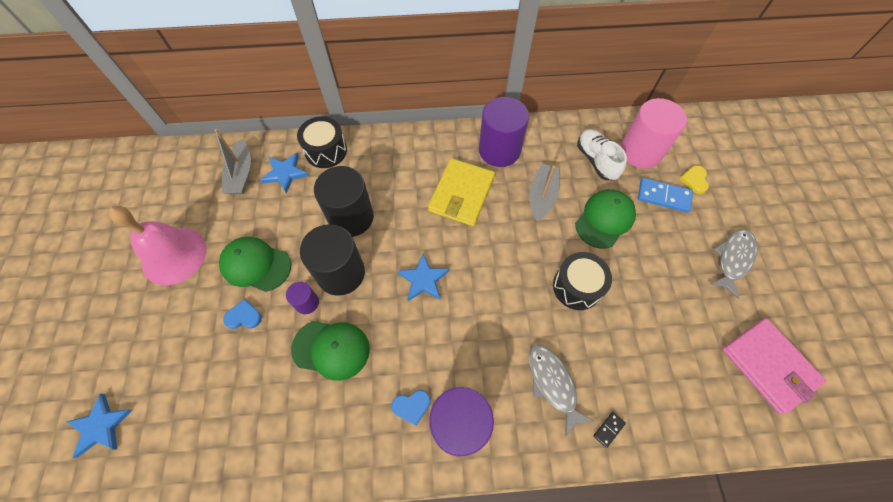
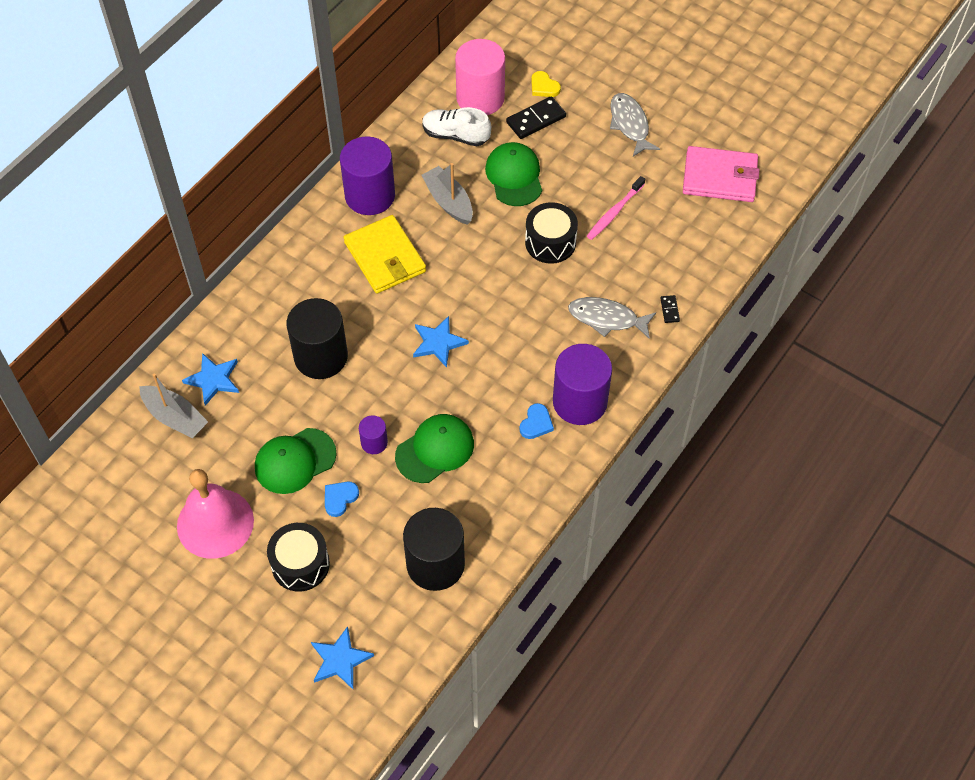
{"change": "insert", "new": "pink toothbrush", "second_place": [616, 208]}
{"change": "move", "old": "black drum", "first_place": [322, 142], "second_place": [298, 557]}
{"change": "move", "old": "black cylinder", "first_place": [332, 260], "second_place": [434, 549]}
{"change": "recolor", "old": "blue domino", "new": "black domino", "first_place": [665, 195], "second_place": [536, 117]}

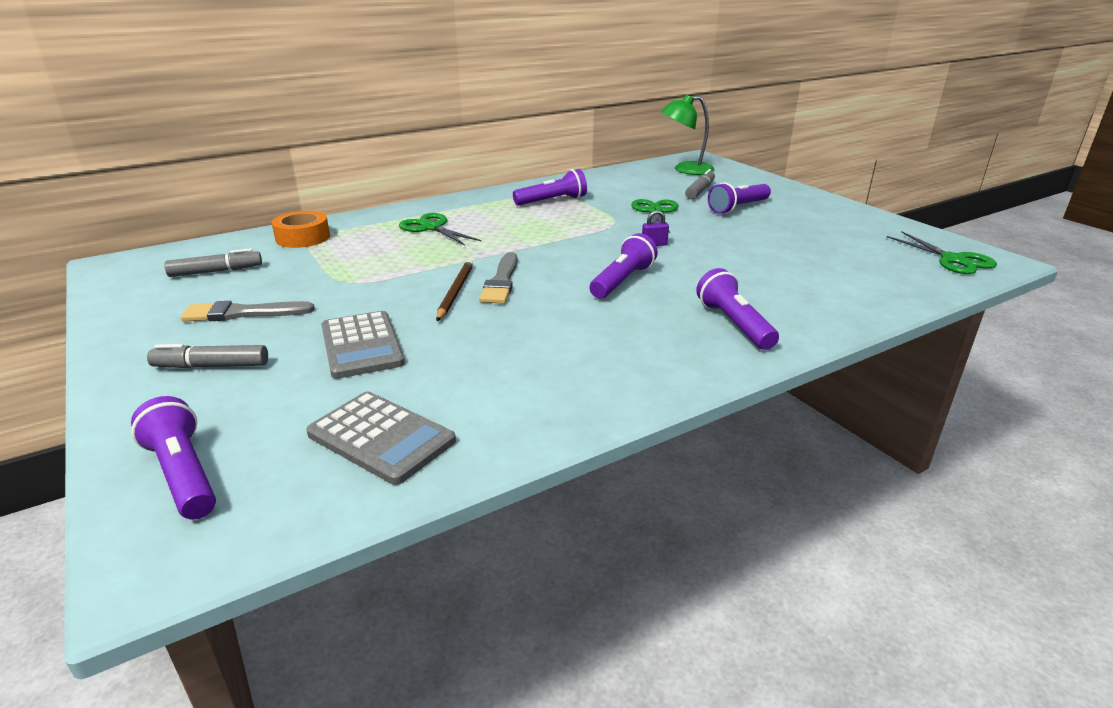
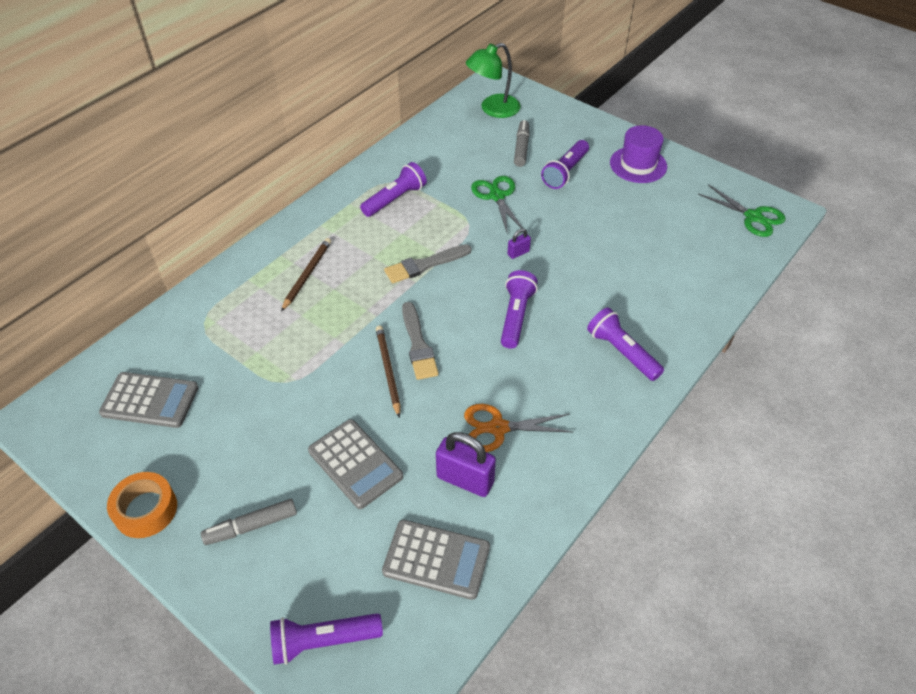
{"change": "insert", "new": "purple padlock", "second_place": [466, 464]}
{"change": "insert", "new": "orange scissors", "second_place": [518, 428]}
{"change": "insert", "new": "purple hat", "second_place": [638, 154]}
{"change": "move", "old": "grey brush", "first_place": [248, 311], "second_place": [428, 263]}
{"change": "move", "old": "orange tape", "first_place": [301, 229], "second_place": [142, 505]}
{"change": "replace", "old": "grey marker", "new": "grey calculator", "first_place": [213, 262], "second_place": [149, 400]}
{"change": "replace", "old": "green scissors", "new": "brown pencil", "first_place": [440, 229], "second_place": [306, 275]}
{"change": "rotate", "old": "purple flashlight", "first_place": [173, 458], "second_place": [326, 639], "degrees": -45}

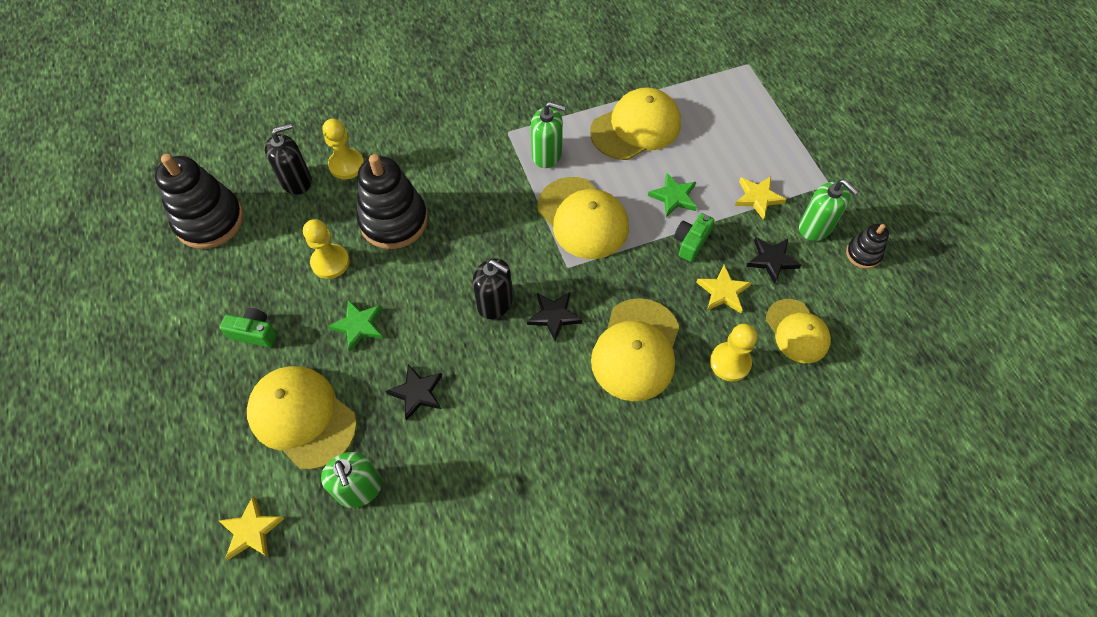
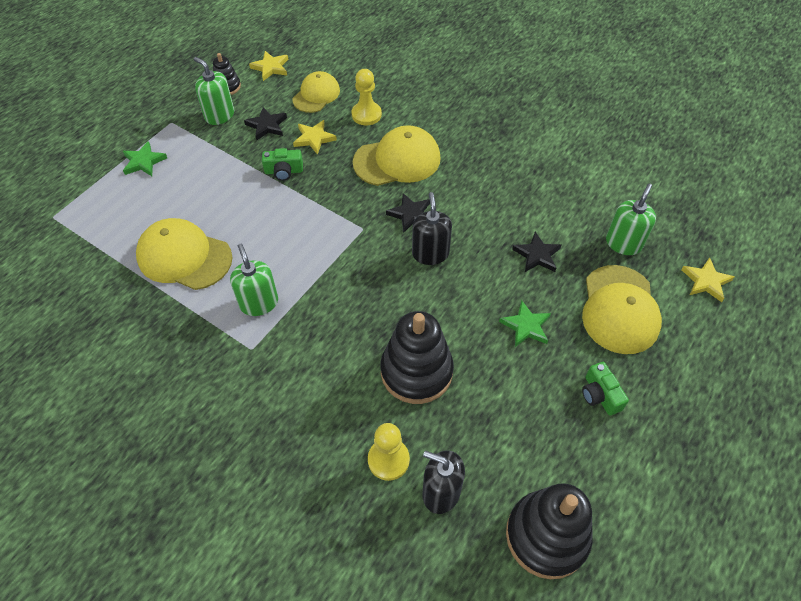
{"change": "delete", "old": "yellow pawn", "first_place": [326, 249]}
{"change": "delete", "old": "yellow cap", "first_place": [583, 218]}
{"change": "move", "old": "green star", "first_place": [672, 195], "second_place": [145, 158]}
{"change": "move", "old": "yellow star", "first_place": [761, 197], "second_place": [268, 66]}
{"change": "rotate", "old": "green soap dispenser", "first_place": [829, 210], "second_place": [214, 91], "degrees": -60}

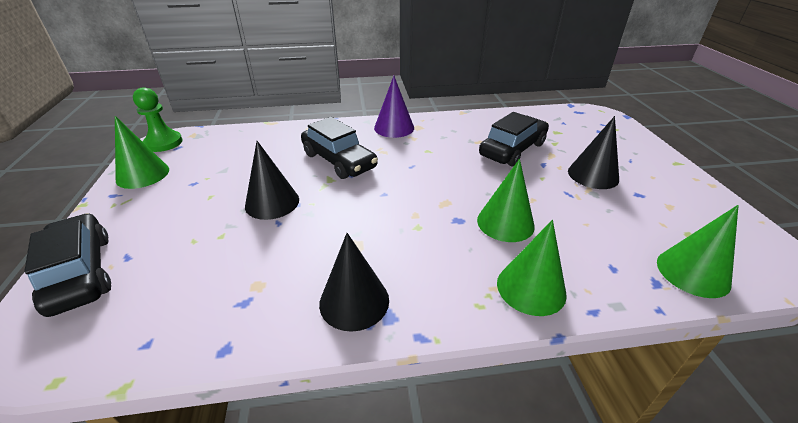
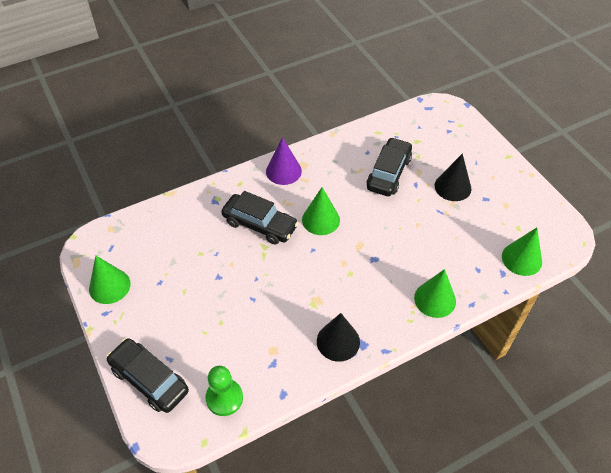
{"change": "delete", "old": "black cone", "first_place": [272, 180]}
{"change": "move", "old": "green pawn", "first_place": [158, 119], "second_place": [224, 391]}
{"change": "move", "old": "green cone", "first_place": [506, 200], "second_place": [321, 211]}

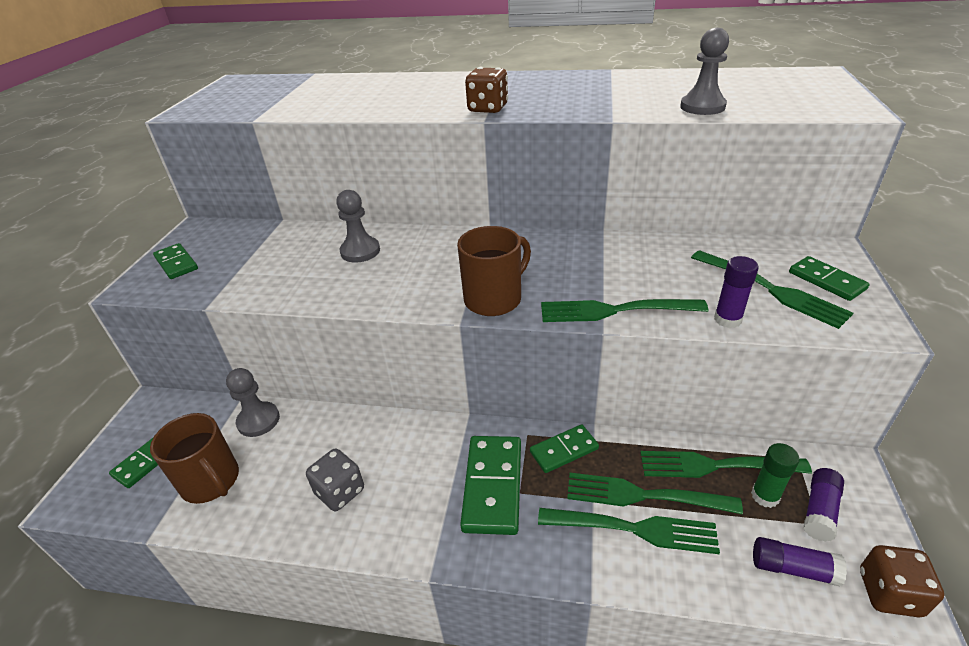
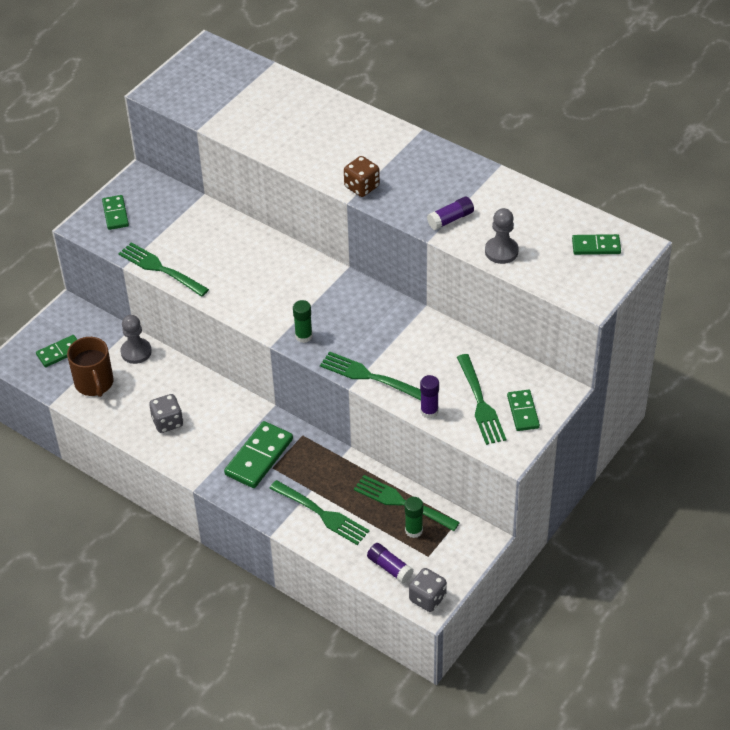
{"change": "delete", "old": "grey pawn", "first_place": [358, 226]}
{"change": "move", "old": "green domino", "first_place": [564, 448], "second_place": [596, 244]}
{"change": "move", "old": "green fork", "first_place": [655, 493], "second_place": [163, 269]}
{"change": "move", "old": "purple glue stick", "first_place": [823, 505], "second_place": [450, 213]}
{"change": "replace", "old": "brown mug", "new": "green glue stick", "first_place": [494, 271], "second_place": [303, 321]}
{"change": "recolor", "old": "brown dice", "new": "grey dice", "first_place": [902, 581], "second_place": [428, 590]}

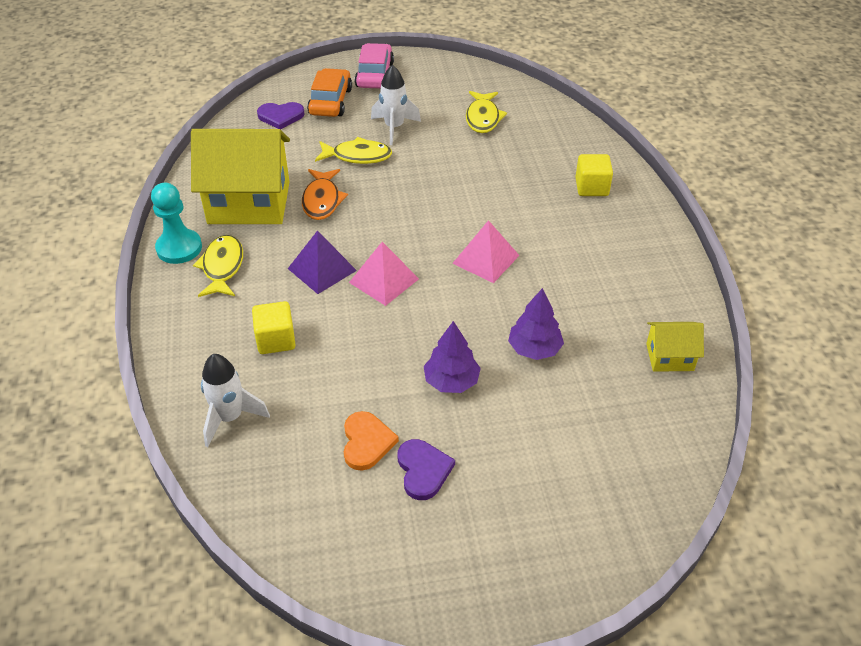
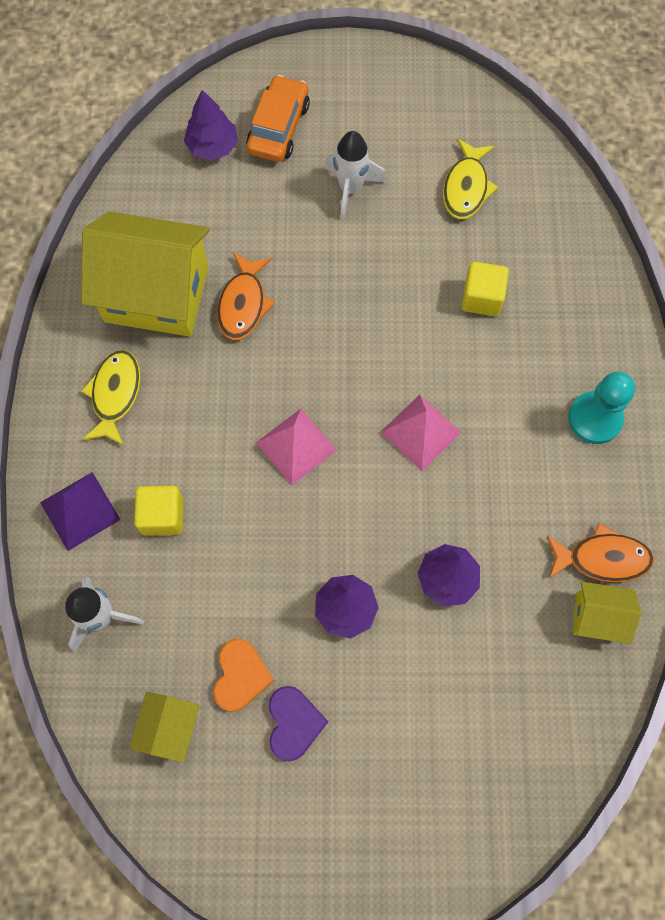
{"change": "delete", "old": "yellow fish", "first_place": [353, 150]}
{"change": "delete", "old": "pink car", "first_place": [374, 65]}
{"change": "insert", "new": "yellow house", "second_place": [164, 727]}
{"change": "insert", "new": "orange fish", "second_place": [600, 552]}
{"change": "move", "old": "turquoise pawn", "first_place": [176, 223], "second_place": [601, 408]}
{"change": "move", "old": "purple pyramid", "first_place": [322, 262], "second_place": [80, 511]}
{"change": "move", "old": "yellow cube", "first_place": [594, 175], "second_place": [485, 289]}
{"change": "replace", "old": "purple heart", "new": "purple tree", "first_place": [281, 115], "second_place": [211, 125]}

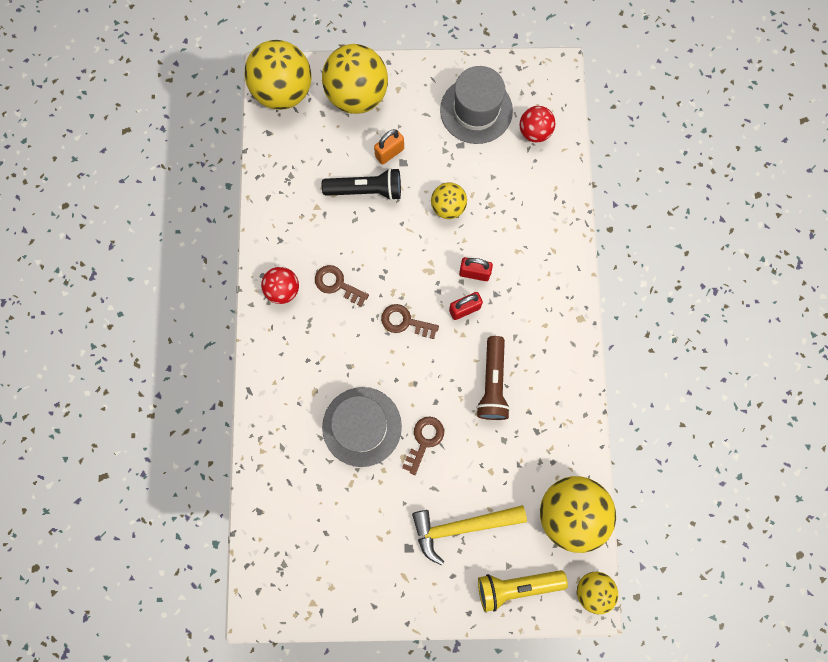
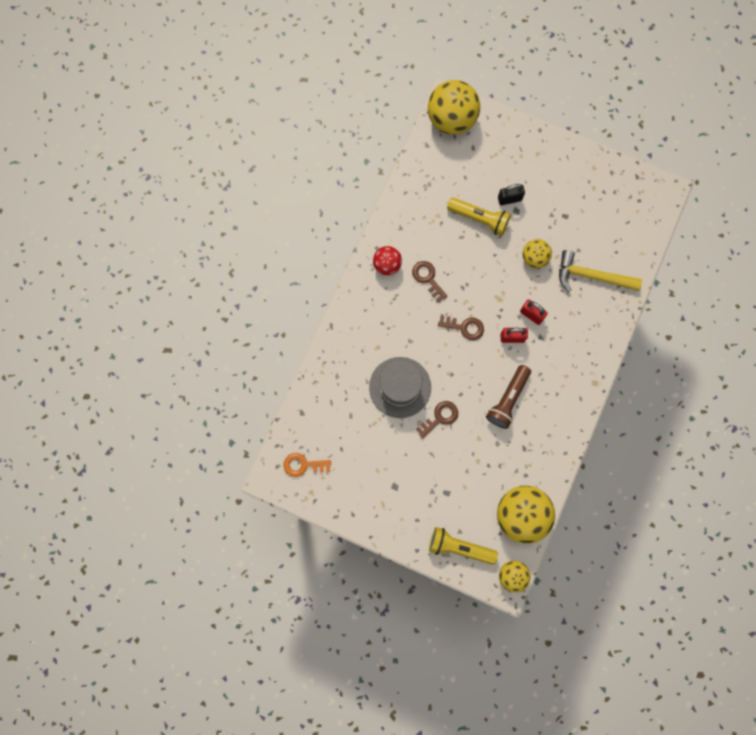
{"change": "delete", "old": "yellow ball", "first_place": [355, 79]}
{"change": "delete", "old": "grey hat", "first_place": [476, 105]}
{"change": "delete", "old": "red ball", "first_place": [537, 124]}
{"change": "insert", "new": "orange key", "second_place": [307, 465]}
{"change": "move", "old": "yellow hammer", "first_place": [469, 535], "second_place": [600, 271]}
{"change": "recolor", "old": "black flashlight", "new": "yellow flashlight", "first_place": [361, 184], "second_place": [479, 216]}
{"change": "recolor", "old": "orange padlock", "new": "black padlock", "first_place": [389, 147], "second_place": [511, 194]}
{"change": "rotate", "old": "brown key", "first_place": [410, 321], "second_place": [461, 327], "degrees": 150}

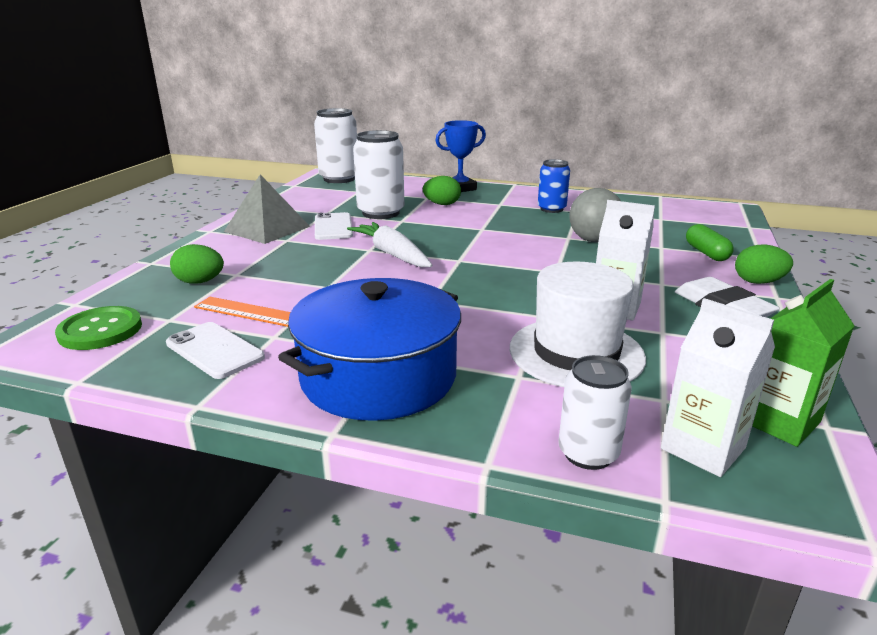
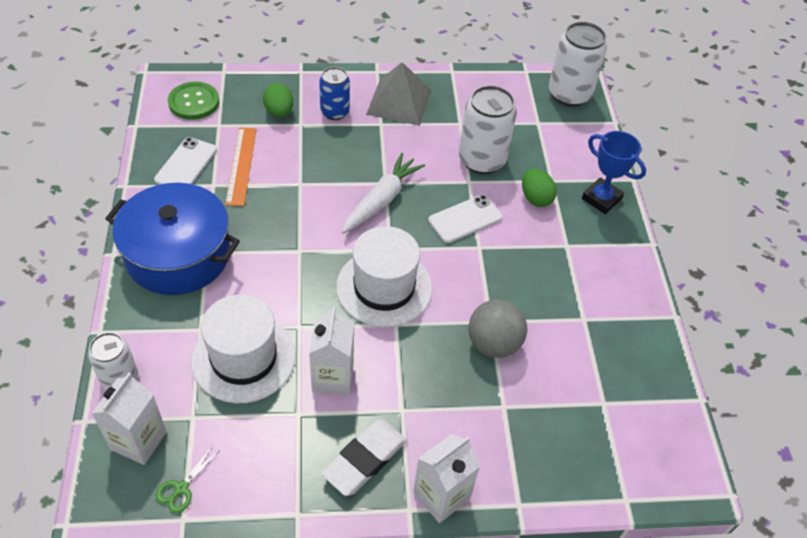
{"change": "delete", "old": "green capsule", "first_place": [710, 242]}
{"change": "insert", "new": "white hat", "second_place": [384, 276]}
{"change": "move", "old": "white phone", "first_place": [334, 226], "second_place": [465, 219]}
{"change": "move", "old": "blue can", "first_place": [554, 186], "second_place": [334, 93]}
{"change": "replace", "old": "green egg", "new": "white carton", "first_place": [764, 264], "second_place": [446, 478]}
{"change": "replace", "old": "green carton", "new": "green scissors", "first_place": [803, 363], "second_place": [187, 479]}

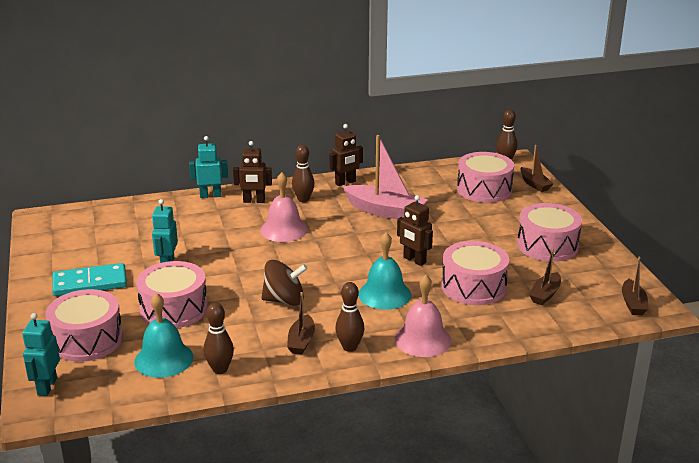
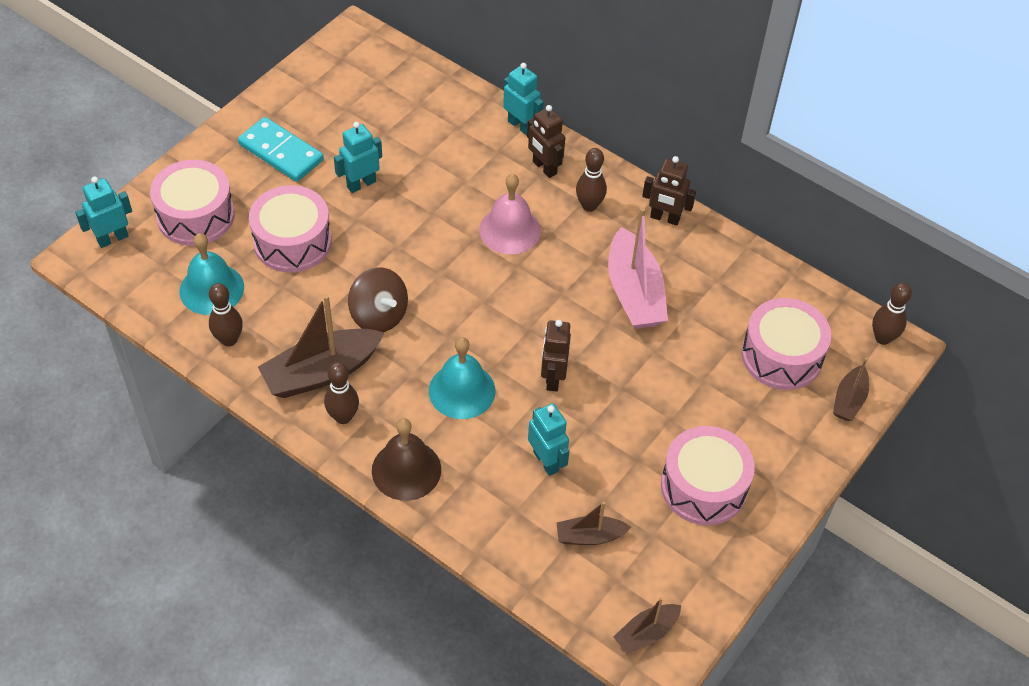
{"change": "replace", "old": "pink drum", "new": "turquoise robot", "first_place": [475, 273], "second_place": [548, 439]}
{"change": "recolor", "old": "pink bell", "new": "brown bell", "first_place": [423, 316], "second_place": [406, 459]}
{"change": "resize", "old": "brown boat", "first_place": [301, 323], "second_place": [321, 346], "factor": 1.86}

